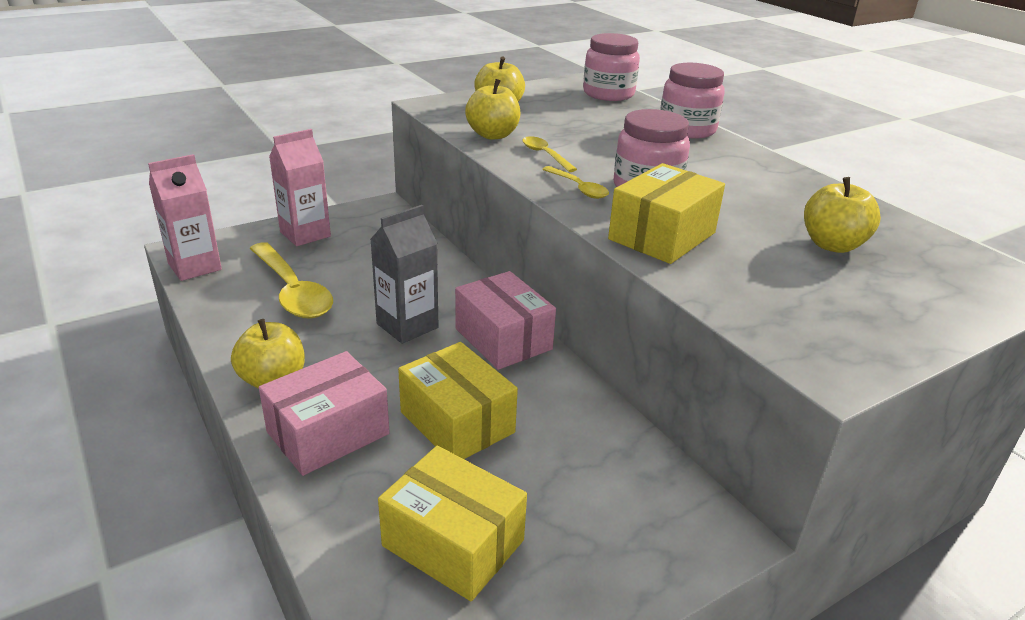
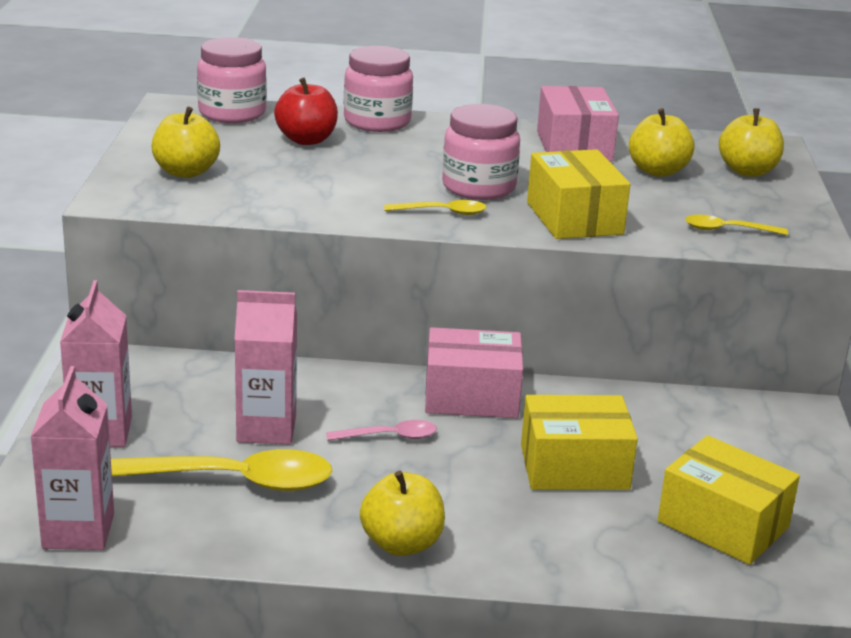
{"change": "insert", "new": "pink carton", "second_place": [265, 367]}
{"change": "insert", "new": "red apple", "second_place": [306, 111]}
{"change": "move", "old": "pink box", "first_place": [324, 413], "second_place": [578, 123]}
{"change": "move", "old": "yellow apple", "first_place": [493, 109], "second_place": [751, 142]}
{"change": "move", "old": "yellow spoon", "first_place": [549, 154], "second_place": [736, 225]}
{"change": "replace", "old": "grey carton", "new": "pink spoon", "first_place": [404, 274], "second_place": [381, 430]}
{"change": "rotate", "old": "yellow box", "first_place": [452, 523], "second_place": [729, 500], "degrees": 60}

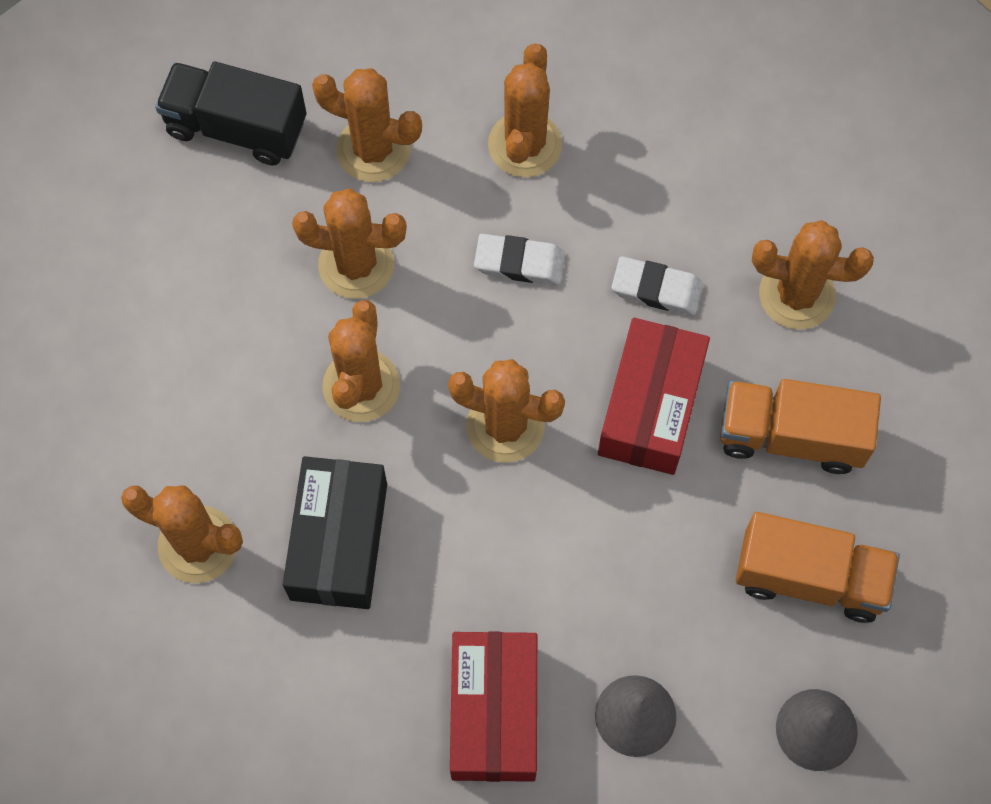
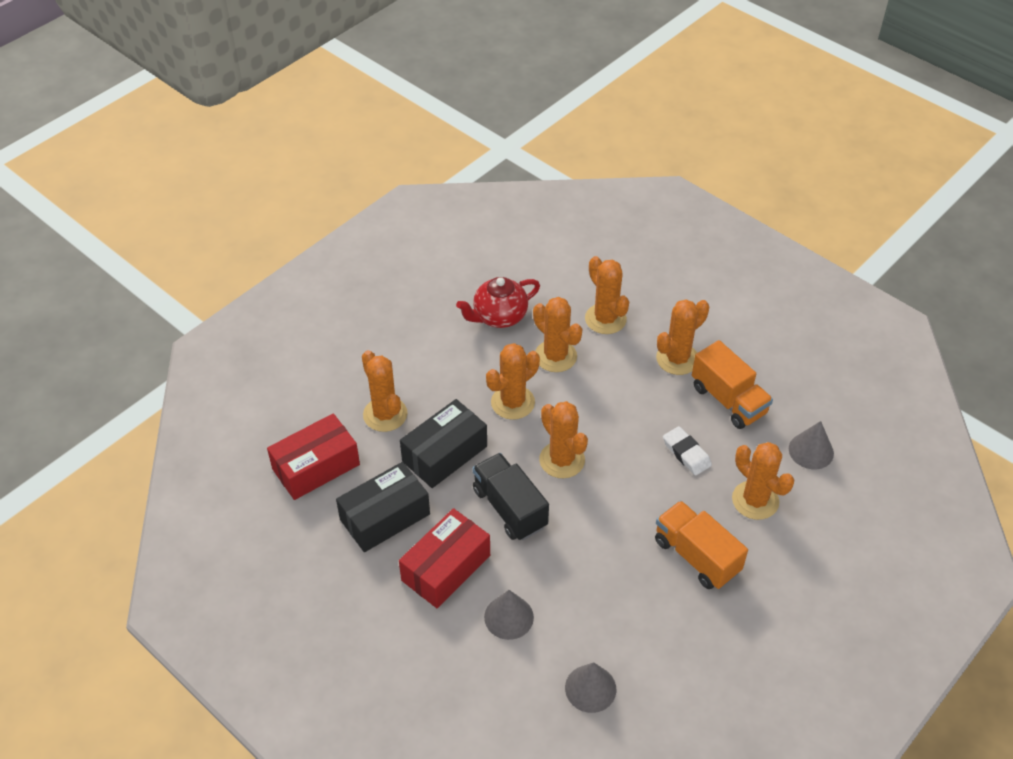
{"change": "delete", "old": "white eraser", "first_place": [519, 259]}
{"change": "insert", "new": "black box", "second_place": [383, 507]}
{"change": "insert", "new": "red teapot", "second_place": [498, 302]}
{"change": "insert", "new": "grey cone", "second_place": [811, 445]}
{"change": "move", "old": "black truck", "first_place": [230, 113], "second_place": [510, 496]}
{"change": "move", "old": "red box", "first_place": [654, 396], "second_place": [313, 456]}
{"change": "move", "old": "orange truck", "first_place": [818, 567], "second_place": [732, 384]}

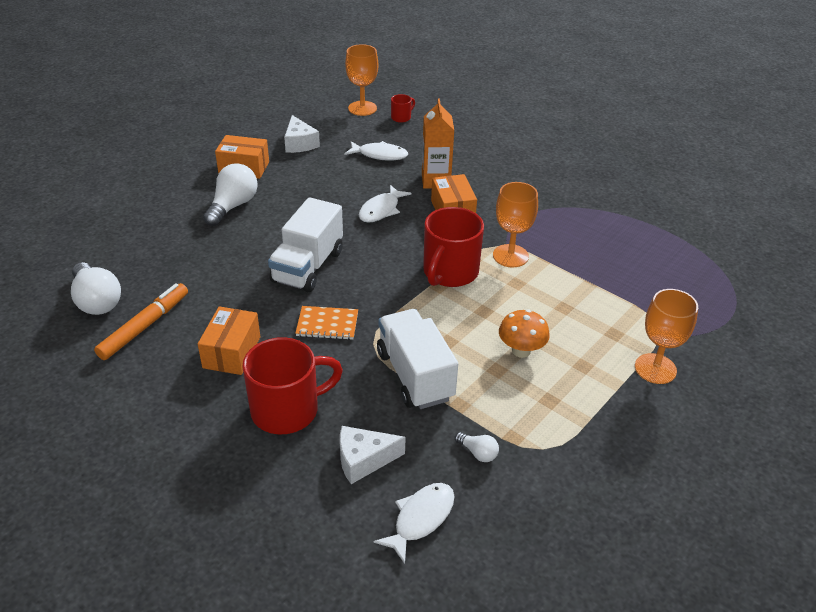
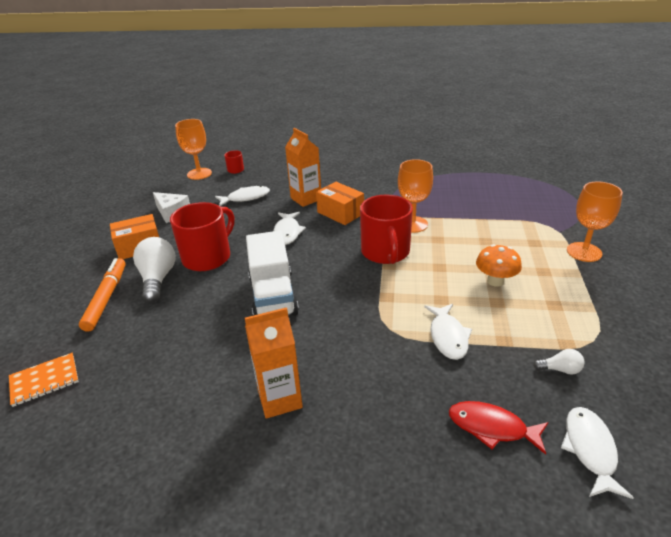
{"change": "delete", "old": "white light bulb", "first_place": [96, 288]}
{"change": "move", "old": "orange marker", "first_place": [141, 321], "second_place": [102, 295]}
{"change": "move", "old": "red mug", "first_place": [292, 385], "second_place": [202, 236]}
{"change": "move", "old": "orange notebook", "first_place": [326, 323], "second_place": [44, 380]}
{"change": "replace", "old": "orange box", "new": "orange carton", "first_place": [229, 340], "second_place": [274, 363]}
{"change": "replace", "old": "white cheese", "new": "red fish", "first_place": [373, 455], "second_place": [499, 428]}
{"change": "replace", "old": "white truck", "new": "white fish", "first_place": [417, 359], "second_place": [448, 332]}

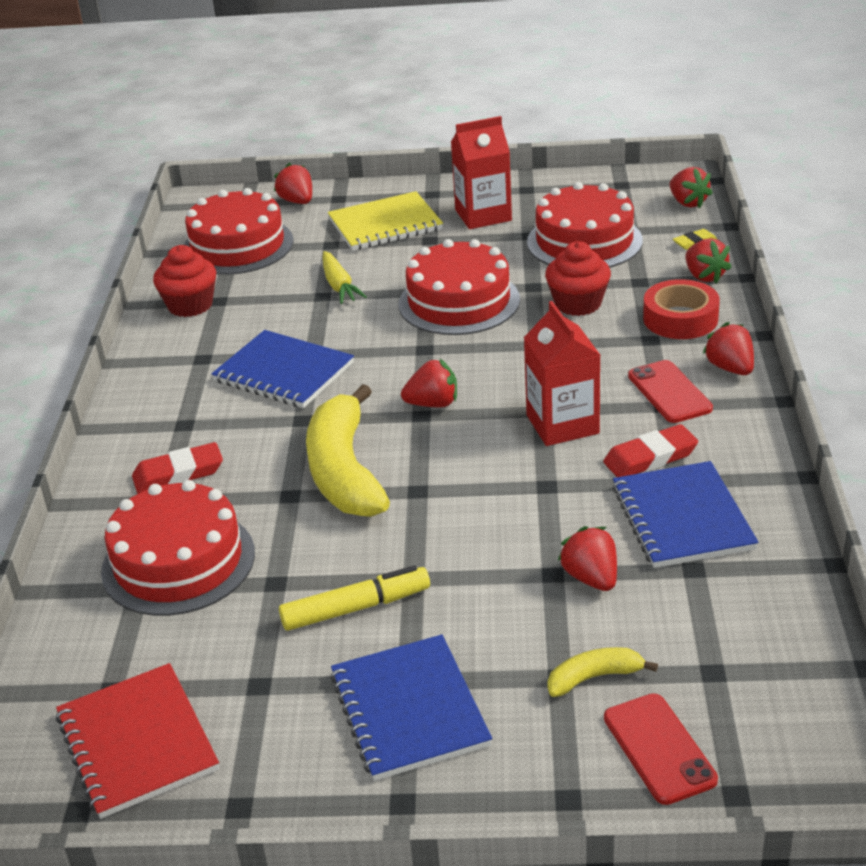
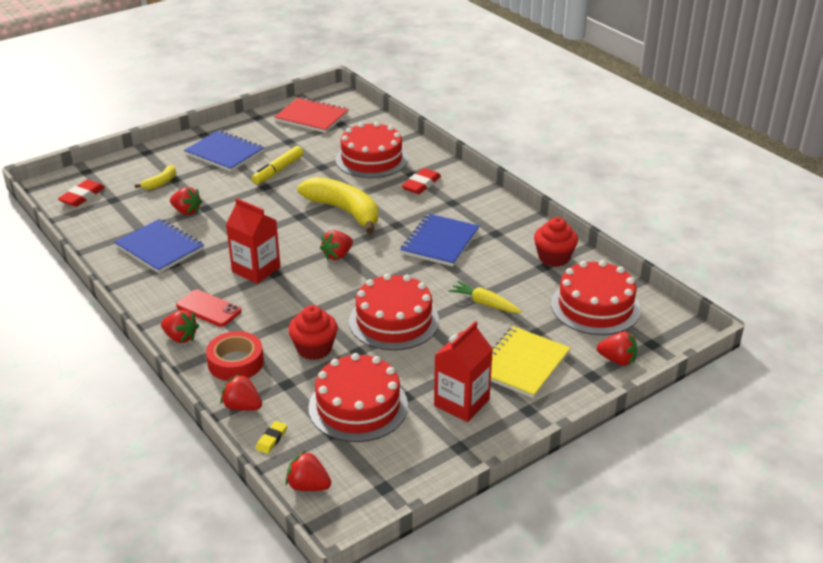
{"change": "delete", "old": "red phone", "first_place": [661, 749]}
{"change": "move", "old": "red eraser", "first_place": [650, 450], "second_place": [81, 193]}
{"change": "rotate", "old": "blue notebook", "first_place": [282, 369], "second_place": [439, 240], "degrees": -60}

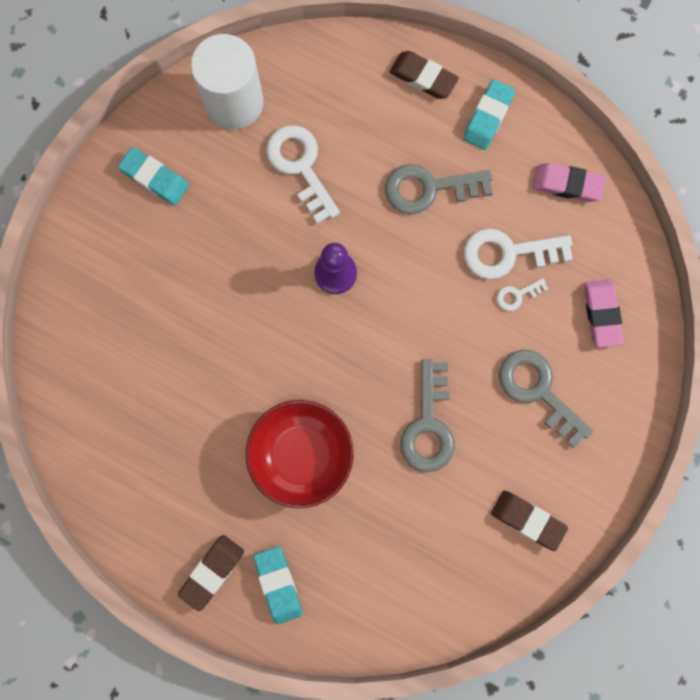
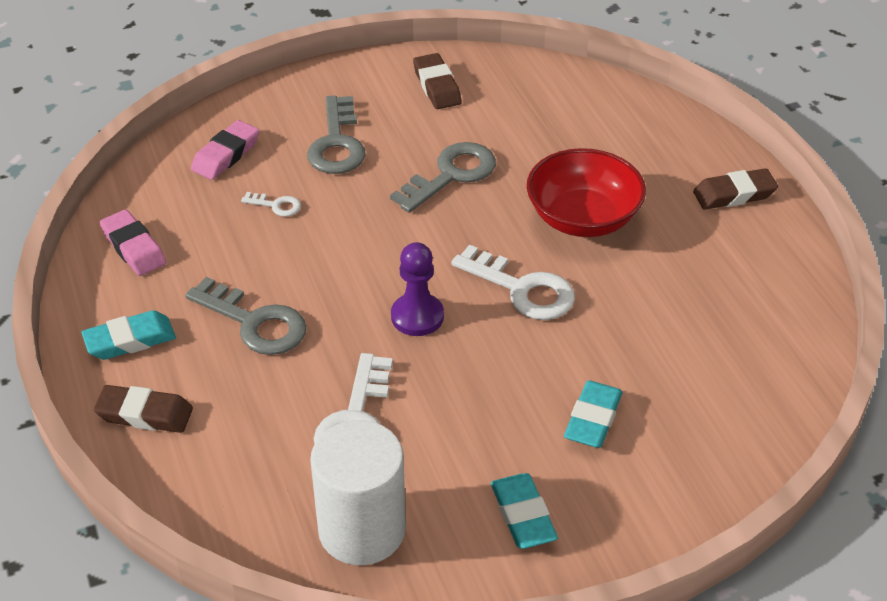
{"change": "move", "old": "turquoise eraser", "first_place": [278, 585], "second_place": [593, 414]}
{"change": "move", "old": "white key", "first_place": [518, 254], "second_place": [513, 282]}
{"change": "rotate", "old": "brown eraser", "first_place": [424, 75], "second_place": [143, 409], "degrees": -60}

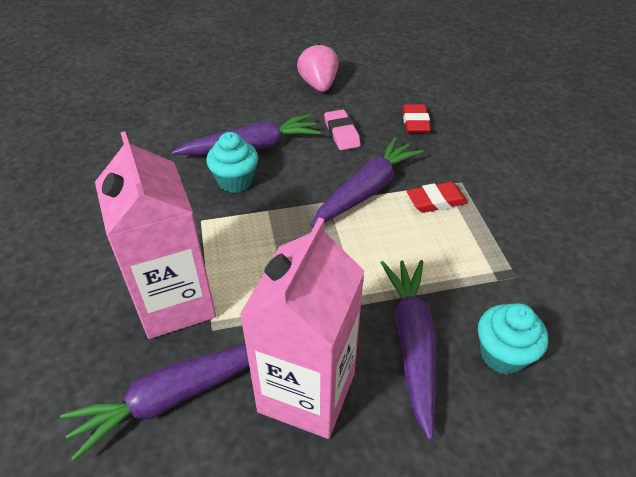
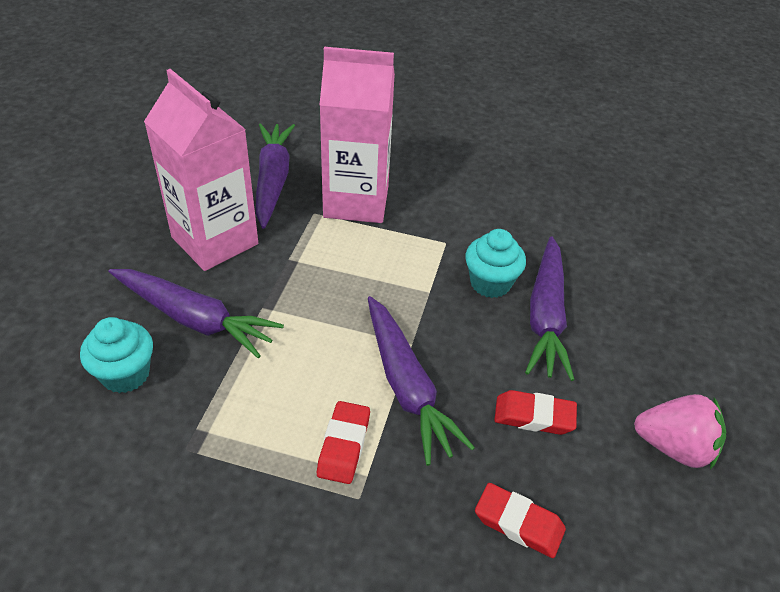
{"change": "recolor", "old": "pink eraser", "new": "red eraser", "first_place": [342, 129], "second_place": [535, 412]}

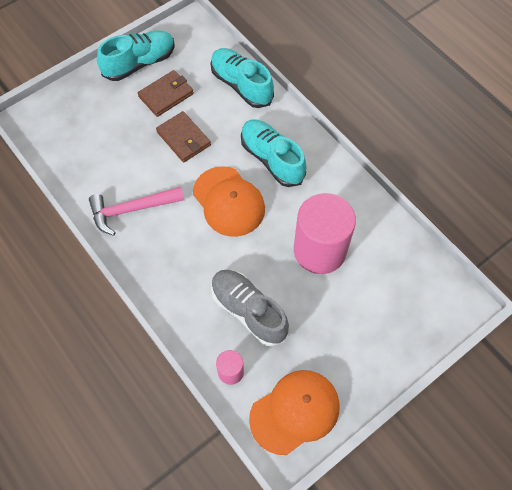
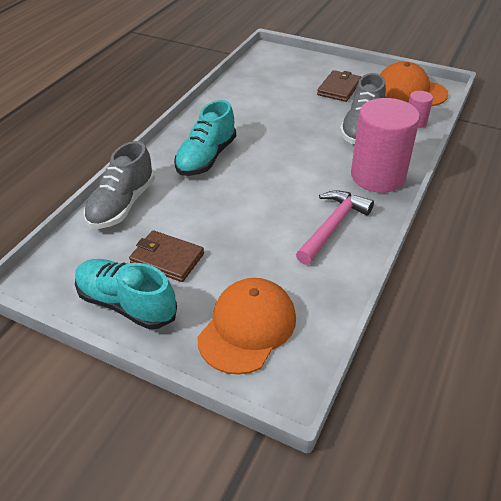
{"change": "move", "old": "brown wallet", "first_place": [183, 137], "second_place": [339, 86]}
{"change": "move", "old": "orange cap", "first_place": [229, 201], "second_place": [246, 326]}
{"change": "move", "old": "pink cylinder", "first_place": [325, 233], "second_place": [385, 145]}
{"change": "recolor", "old": "turquoise shoe", "new": "grey shoe", "first_place": [242, 78], "second_place": [119, 185]}
{"change": "rotate", "old": "pink hammer", "first_place": [136, 211], "second_place": [335, 227], "degrees": -105}

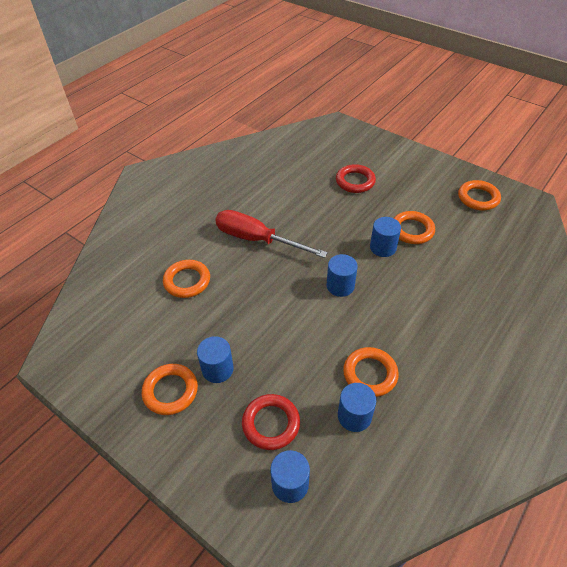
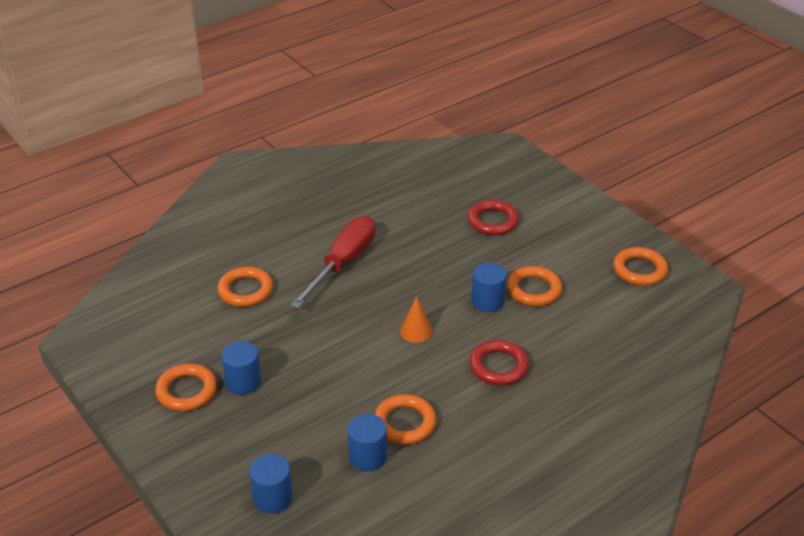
{"change": "move", "old": "red ring", "first_place": [271, 422], "second_place": [499, 363]}
{"change": "replace", "old": "blue cylinder", "new": "orange cone", "first_place": [342, 275], "second_place": [416, 319]}
{"change": "rotate", "old": "red screwdriver", "first_place": [271, 234], "second_place": [333, 262], "degrees": 75}

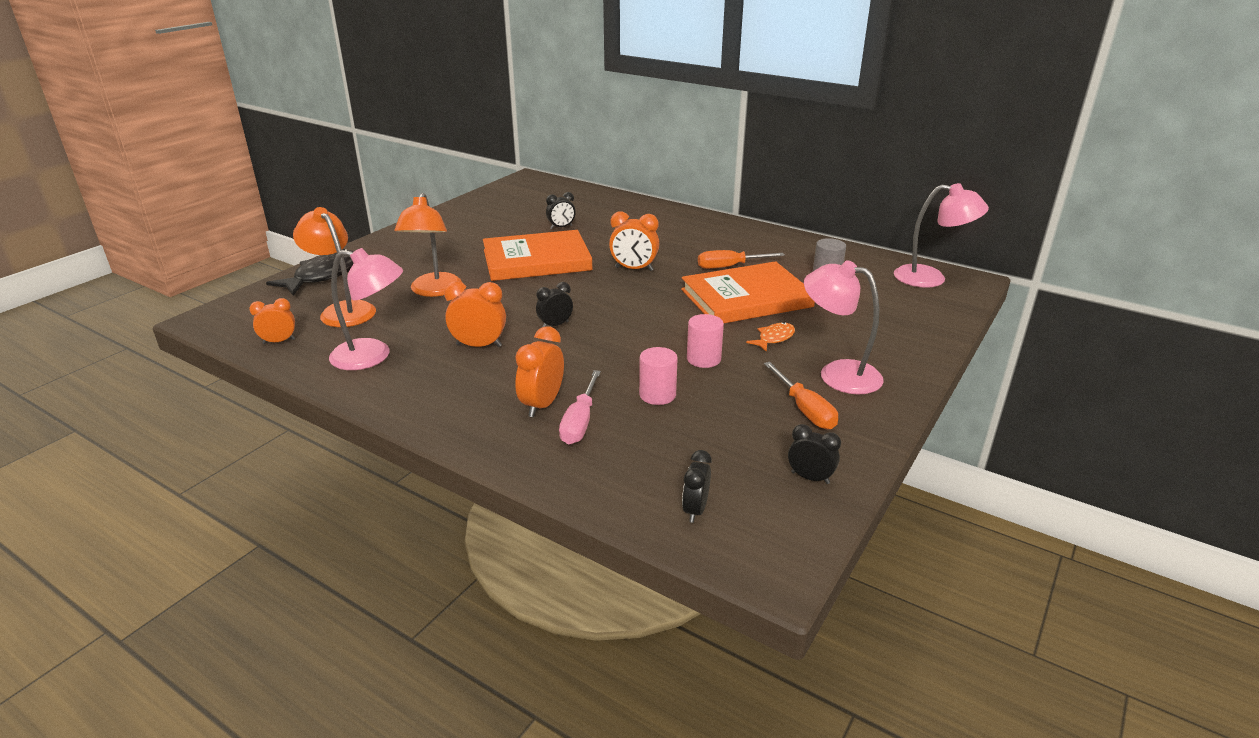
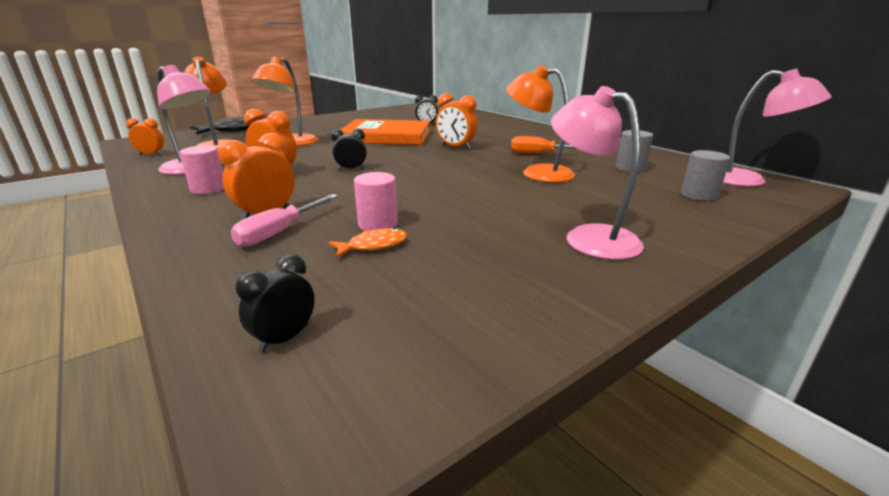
{"change": "delete", "old": "orange screwdriver", "first_place": [801, 395]}
{"change": "delete", "old": "black clock", "first_place": [814, 454]}
{"change": "insert", "new": "grey cylinder", "second_place": [705, 175]}
{"change": "move", "old": "pink cylinder", "first_place": [705, 341], "second_place": [201, 169]}
{"change": "move", "old": "orange fish", "first_place": [770, 337], "second_place": [368, 243]}
{"change": "replace", "old": "orange book", "new": "orange lamp", "first_place": [748, 292], "second_place": [540, 124]}

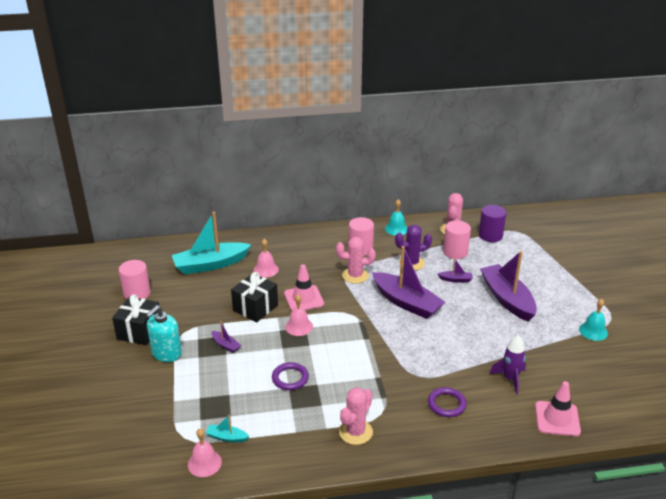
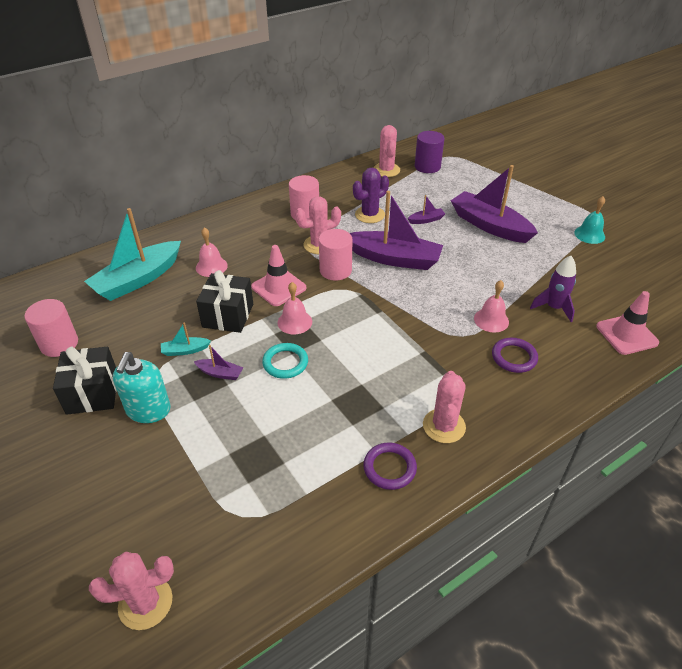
{"change": "delete", "old": "turquoise bell", "first_place": [396, 217]}
{"change": "insert", "new": "pink cactus", "second_place": [131, 591]}
{"change": "insert", "new": "turquoise ring", "second_place": [285, 361]}
{"change": "move", "old": "pink bell", "first_place": [205, 452], "second_place": [491, 306]}
{"change": "move", "old": "turquoise boat", "first_place": [228, 429], "second_place": [186, 339]}
{"change": "move", "old": "purple ring", "first_place": [290, 376], "second_place": [390, 466]}
{"change": "move", "old": "pink cylinder", "first_place": [457, 239], "second_place": [335, 255]}

